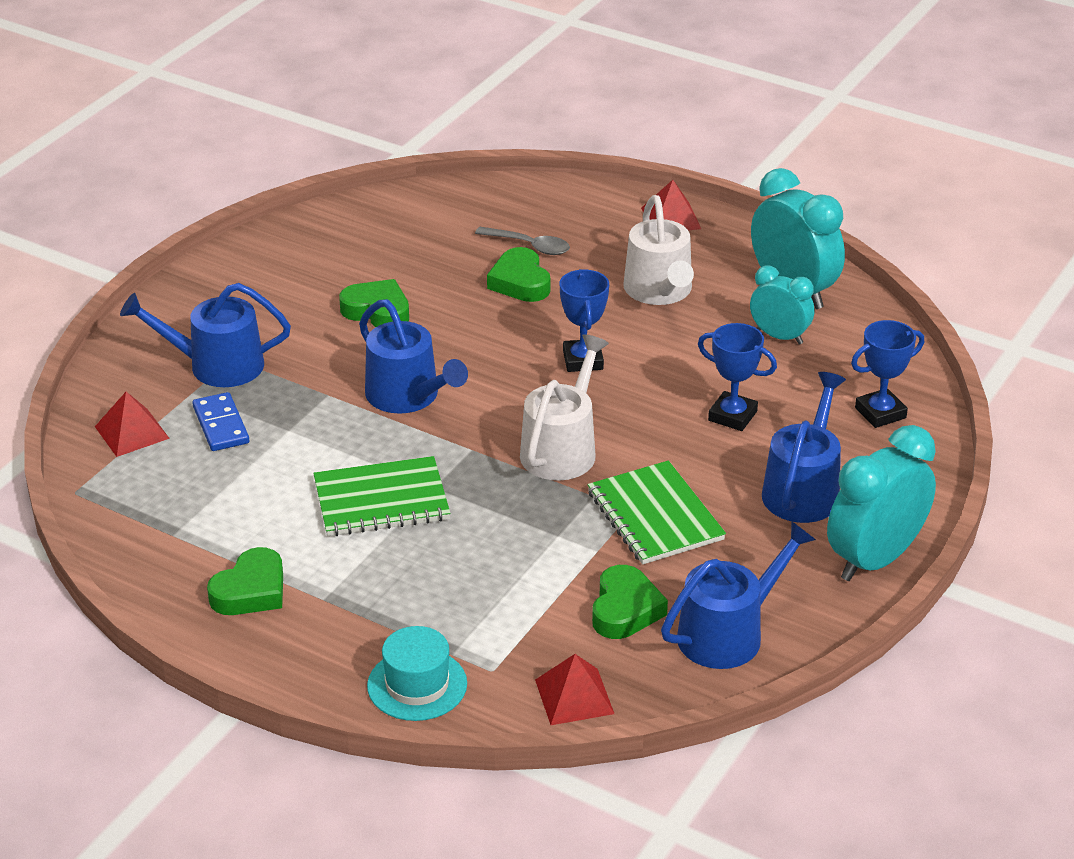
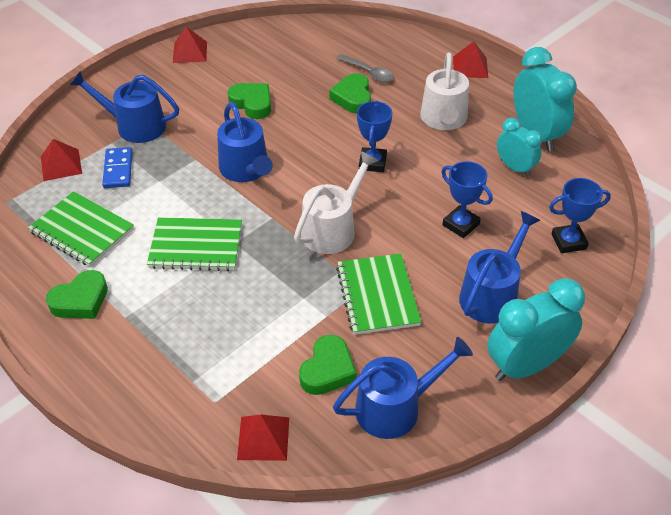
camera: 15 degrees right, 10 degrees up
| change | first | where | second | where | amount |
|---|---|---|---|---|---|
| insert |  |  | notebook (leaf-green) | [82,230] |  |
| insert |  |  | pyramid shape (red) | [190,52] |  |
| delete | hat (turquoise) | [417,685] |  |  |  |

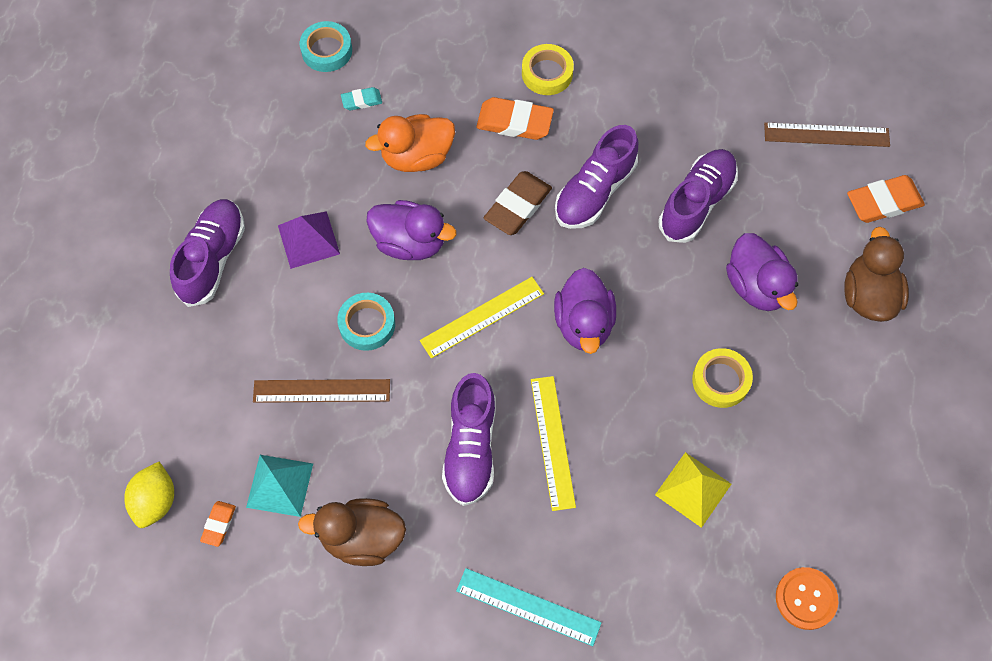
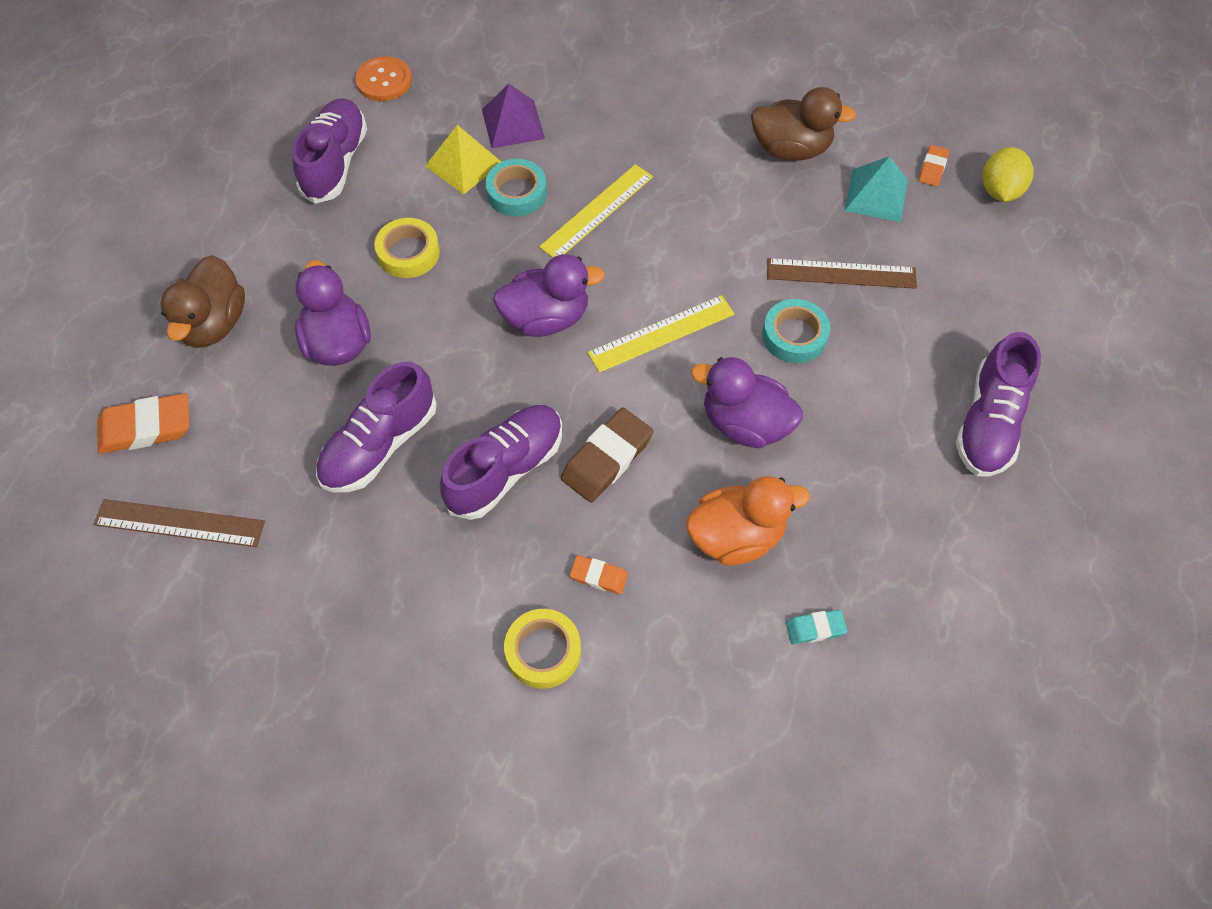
camera: 175 degrees left, 5 degrees down
| change | first | where | second | where | amount |
|---|---|---|---|---|---|
| move | sneaker (royal purple) | [470,447] |  | [335,163] |  |
| move | pyramid shape (royal purple) | [308,239] |  | [513,124] |  |
| move | tape (turquoise) | [327,50] |  | [516,193] |  |
| rotate | toy duck (royal purple) | [583,323] |  | [546,318] | 75 degrees clockwise |
| rotate | measuring stick (golden) | [553,442] |  | [597,211] | 45 degrees clockwise |
| resize | pencil eraser (bright orange) | [514,122] |  | [599,576] | x0.54 |
| delete | measuring stick (turquoise) | [528,606] |  |  |  |

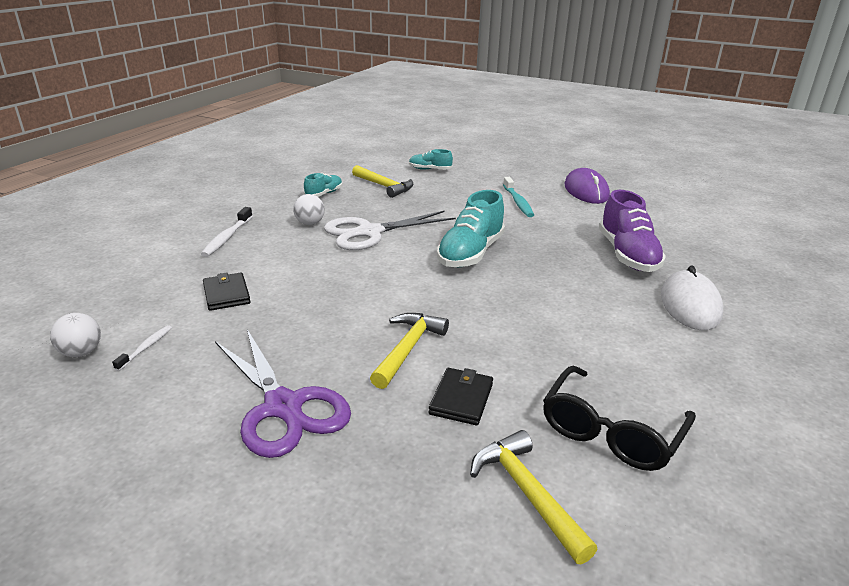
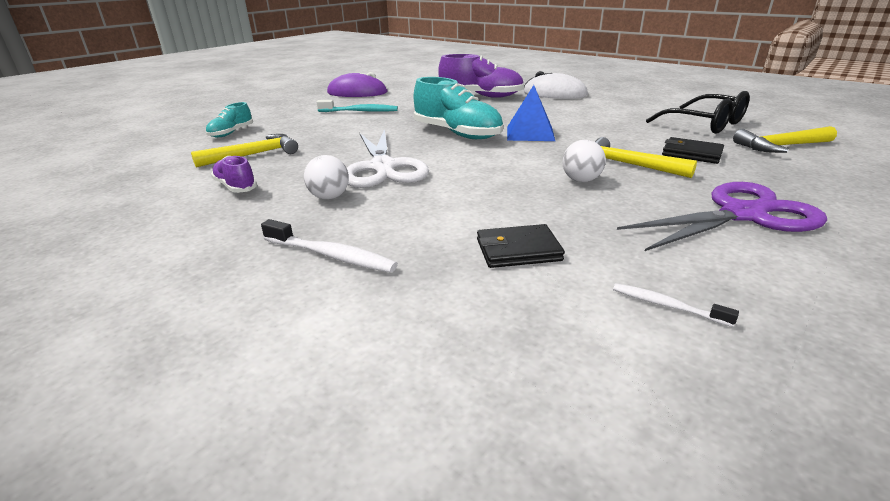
camera: 75 degrees left, 0 degrees up
| change | first | where | second | where | amount |
|---|---|---|---|---|---|
| recolor | sneaker (turquoise) | [324,194] | sneaker (royal purple) | [236,187] |  |
| insert |  |  | pyramid shape (cobalt) | [530,133] |  |
| move | play ball (pure white) | [81,352] |  | [581,180] |  |

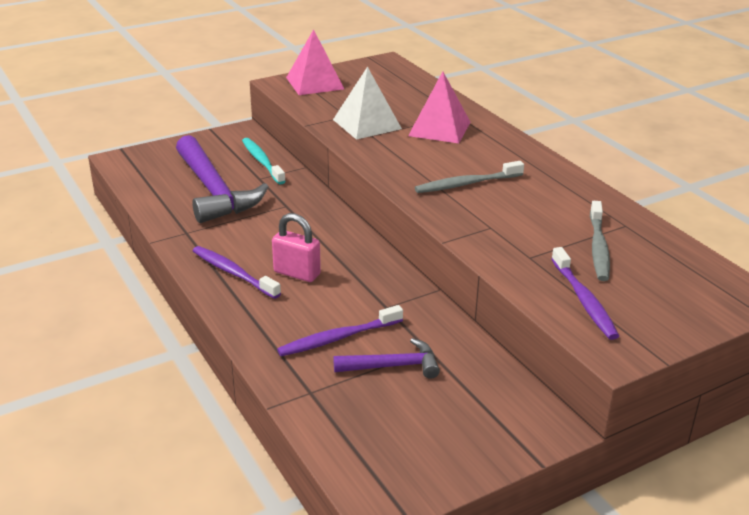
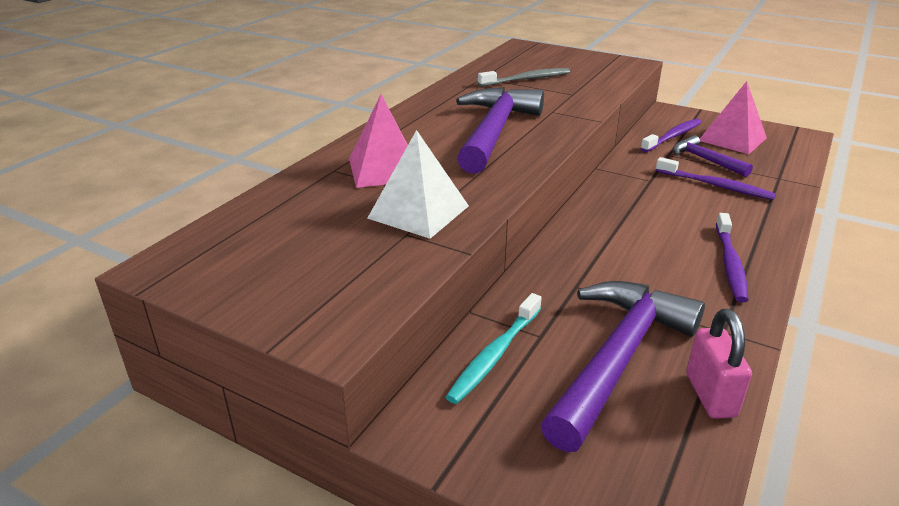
camera: 120 degrees left, 0 degrees up
| change | first | where | second | where | amount |
|---|---|---|---|---|---|
| replace | dental brush (grey) | [466,184] | hammer (royal purple) | [494,132] |  |
| move | dental brush (royal purple) | [584,300] |  | [673,136] |  |
| move | small lock (pink) | [297,273] |  | [710,395] |  |
| move | pyramid shape (pink) | [315,83] |  | [732,139] |  |

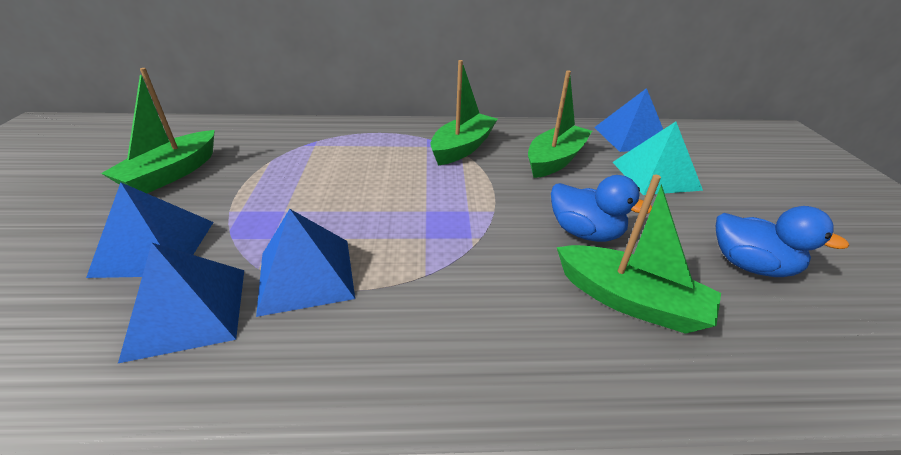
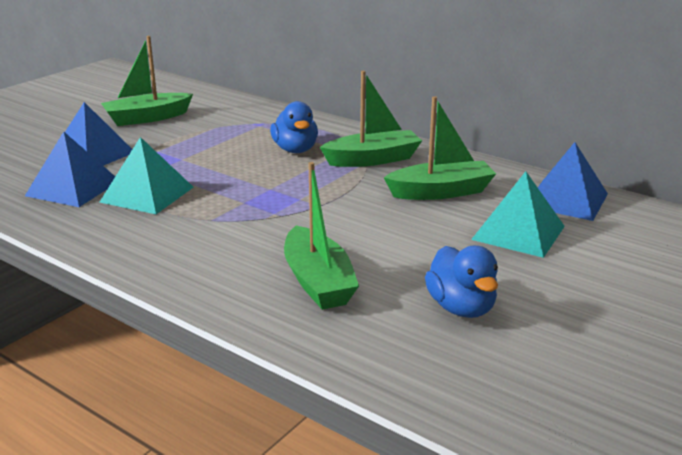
camera: 40 degrees right, 10 degrees down
| change | first | where | second | where | amount |
|---|---|---|---|---|---|
| recolor | pyramid shape (cobalt) | [306,275] | pyramid shape (turquoise) | [147,194] |  |
| move | toy duck (cobalt) | [585,232] |  | [295,150] |  |

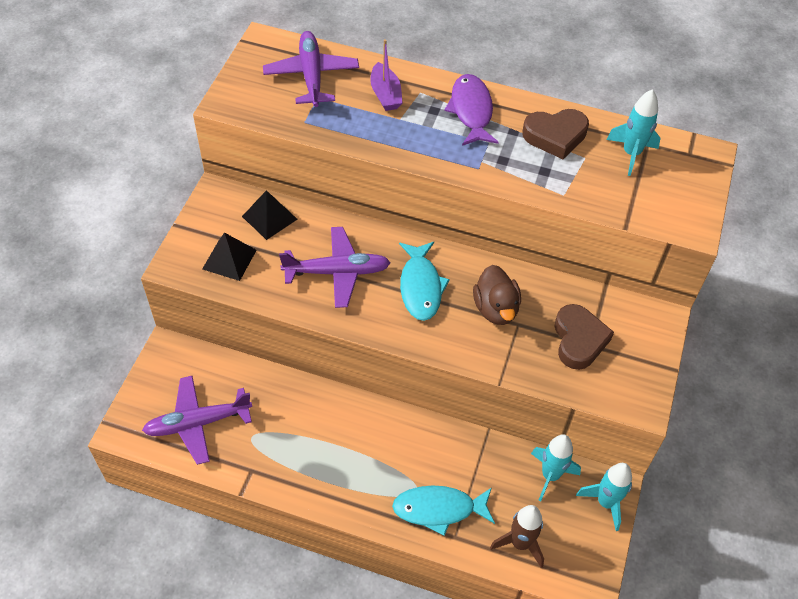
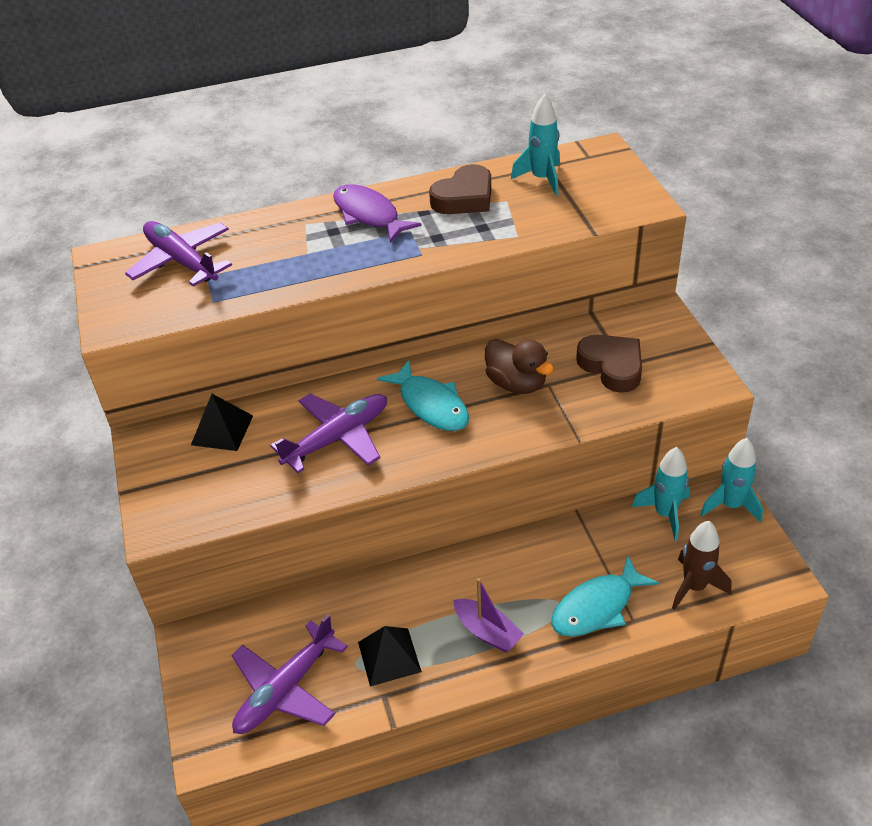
camera: 30 degrees left, 10 degrees down
| change | first | where | second | where | amount |
|---|---|---|---|---|---|
| move | pyramid shape (black) | [229,259] |  | [389,656] |  |
| move | boat (royal purple) | [385,94] |  | [487,632] |  |

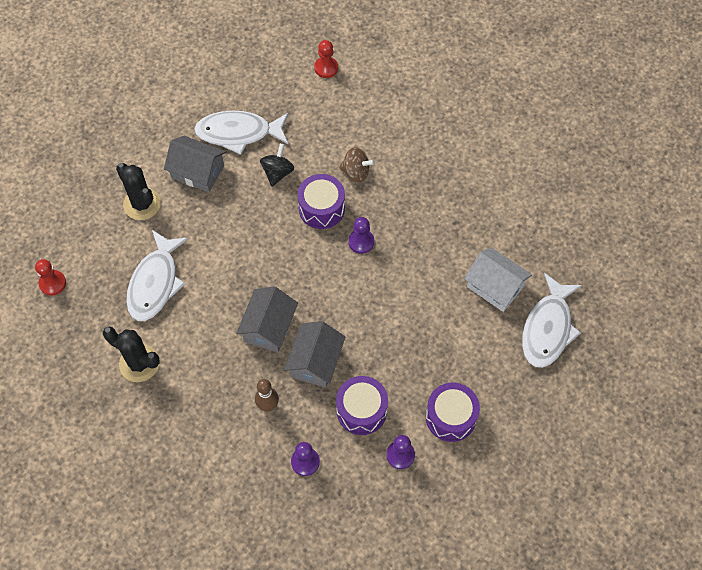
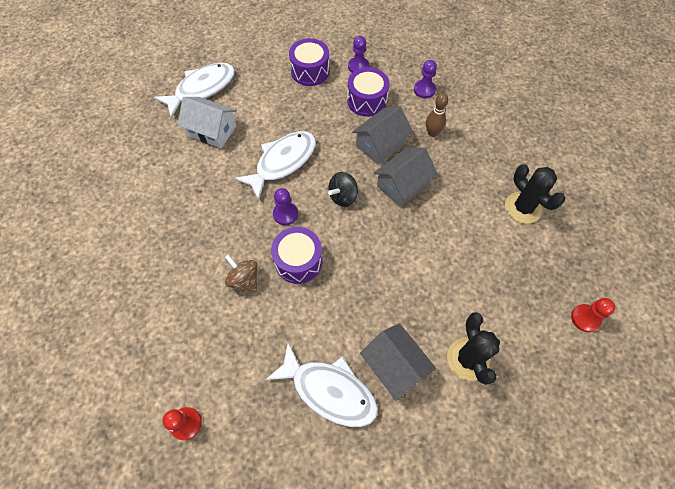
camera: 150 degrees left, 0 degrees up
| change | first | where | second | where | amount |
|---|---|---|---|---|---|
| rotate | cottage (pure white) | [495,286] |  | [212,131] | 45 degrees counterclockwise |
| move | fish (pure white) | [155,283] |  | [282,162] |  |
| move | whirligig (black) | [277,172] |  | [343,196] |  |

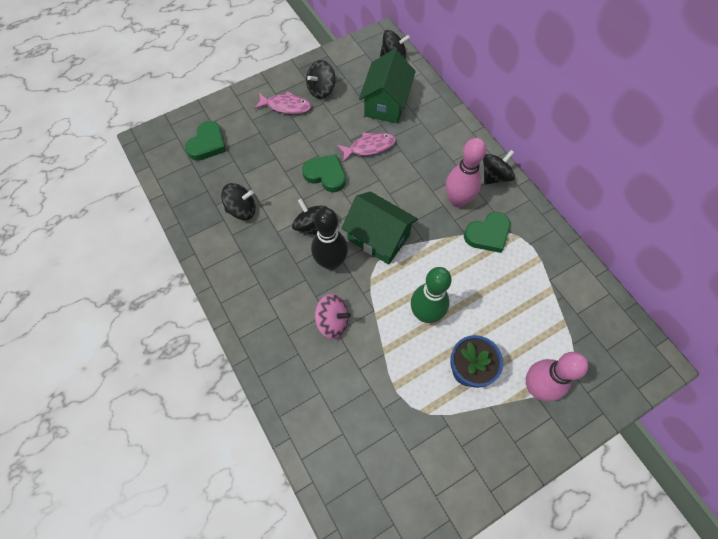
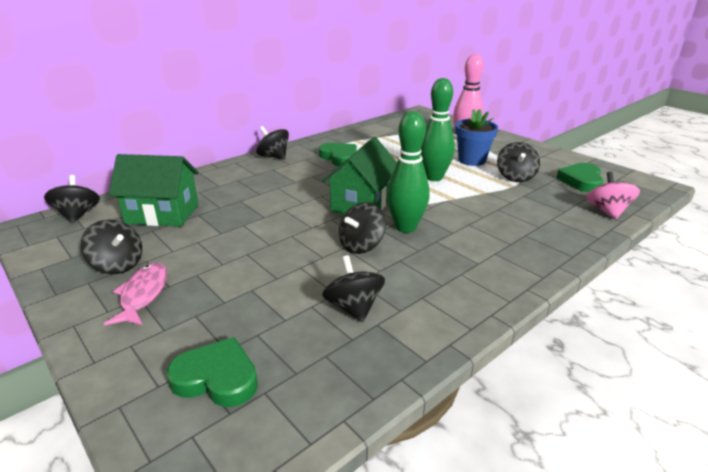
camera: 100 degrees left, 35 degrees down
| change | first | where | second | where | amount |
|---|---|---|---|---|---|
| recolor | skittle (black) | [331,262] | skittle (leaf-green) | [405,227] |  |
| insert |  |  | whirligig (black) | [515,177] |  |
| move | heart shape (leaf-green) | [325,175] |  | [581,181] |  |
| move | whirligig (pink) | [333,321] |  | [607,211] |  |
| delete | fish (pink) | [369,147] |  |  |  |
| delete | skittle (pink) | [457,200] |  |  |  |

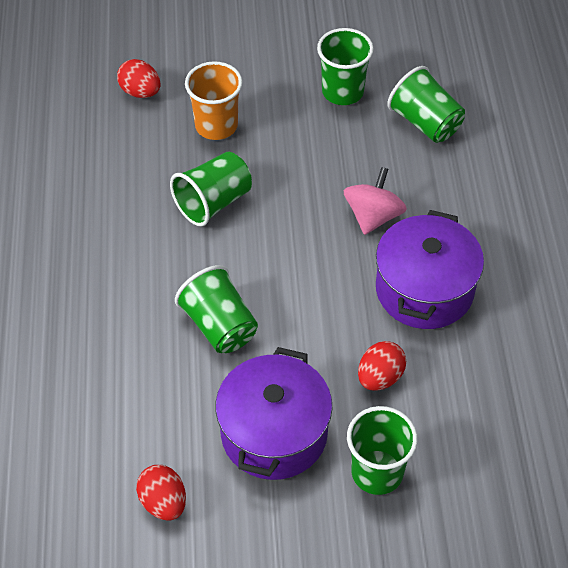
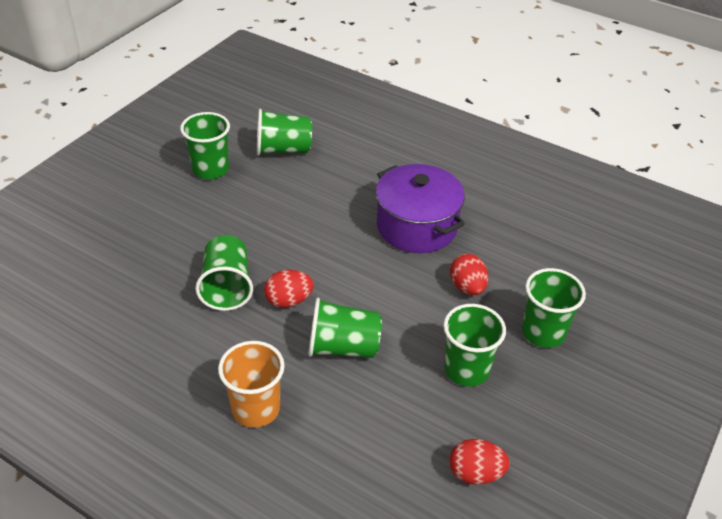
camera: 55 degrees left, 10 degrees down
| change | first | where | second | where | amount |
|---|---|---|---|---|---|
| move | cup (bright orange) | [216,125] |  | [256,409] |  |
| move | egg shape (red) | [140,92] |  | [289,301] |  |
| replace | cooking pot (royal purple) | [274,433] | cup (leaf-green) | [466,369] |  |
| delete | whirligig (pink) | [373,216] |  |  |  |

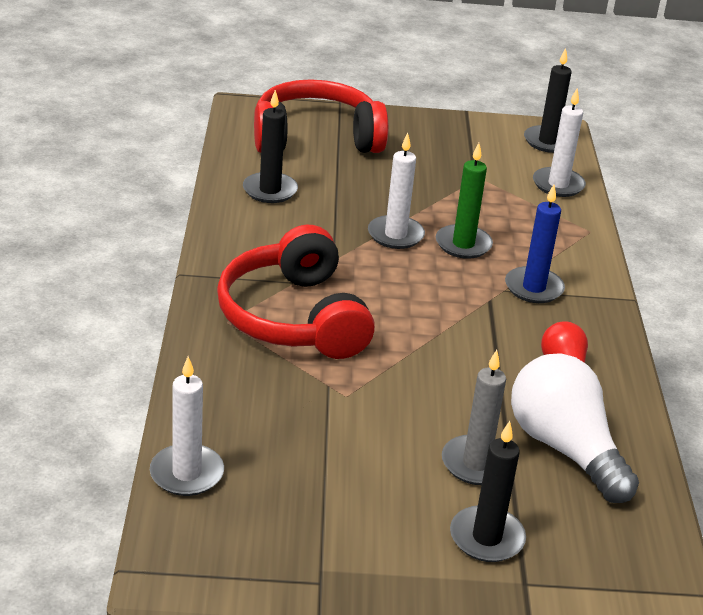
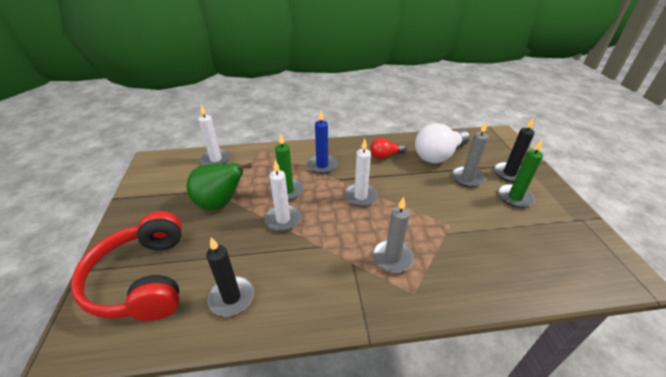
camera: 95 degrees left, 5 degrees up
| change | first | where | second | where | amount |
|---|---|---|---|---|---|
| insert |  |  | toy pear (leaf-green) | [220,203] |  |
| move | candle (pure white) | [187,473] |  | [360,196] |  |
| replace | over-ear headphones (red) | [293,317] | candle (grey) | [392,257] |  |
| insert |  |  | candle (leaf-green) | [515,197] |  |
| delete | candle (black) | [548,141] |  |  |  |

